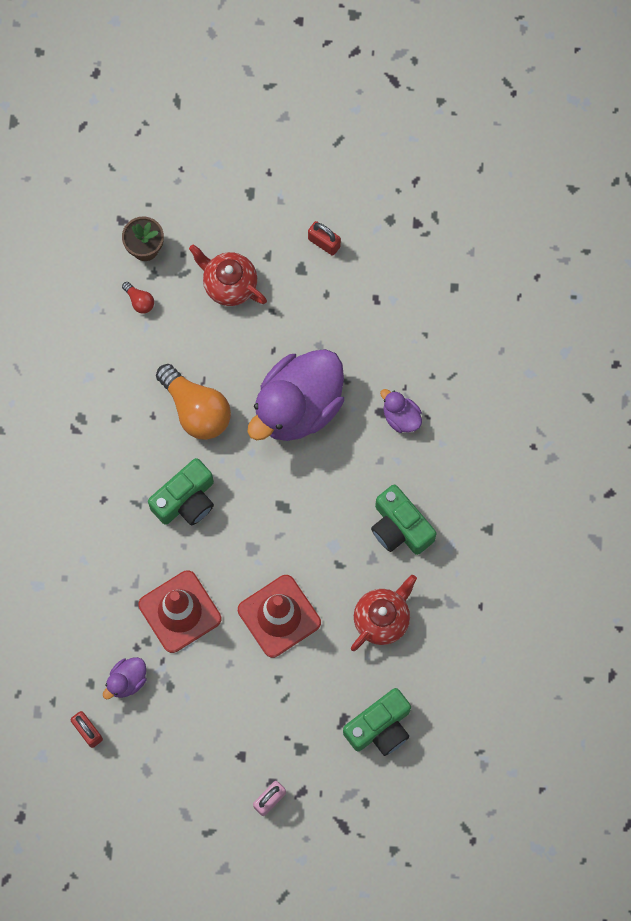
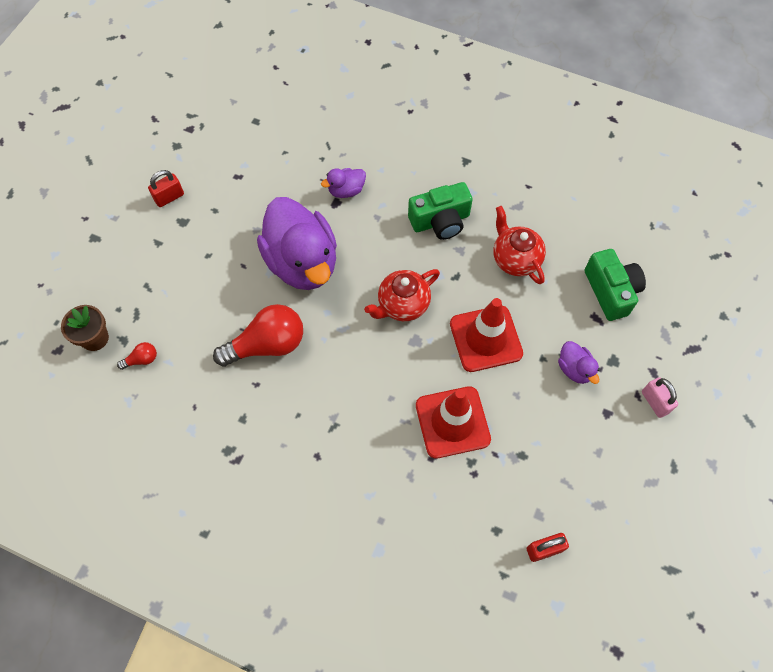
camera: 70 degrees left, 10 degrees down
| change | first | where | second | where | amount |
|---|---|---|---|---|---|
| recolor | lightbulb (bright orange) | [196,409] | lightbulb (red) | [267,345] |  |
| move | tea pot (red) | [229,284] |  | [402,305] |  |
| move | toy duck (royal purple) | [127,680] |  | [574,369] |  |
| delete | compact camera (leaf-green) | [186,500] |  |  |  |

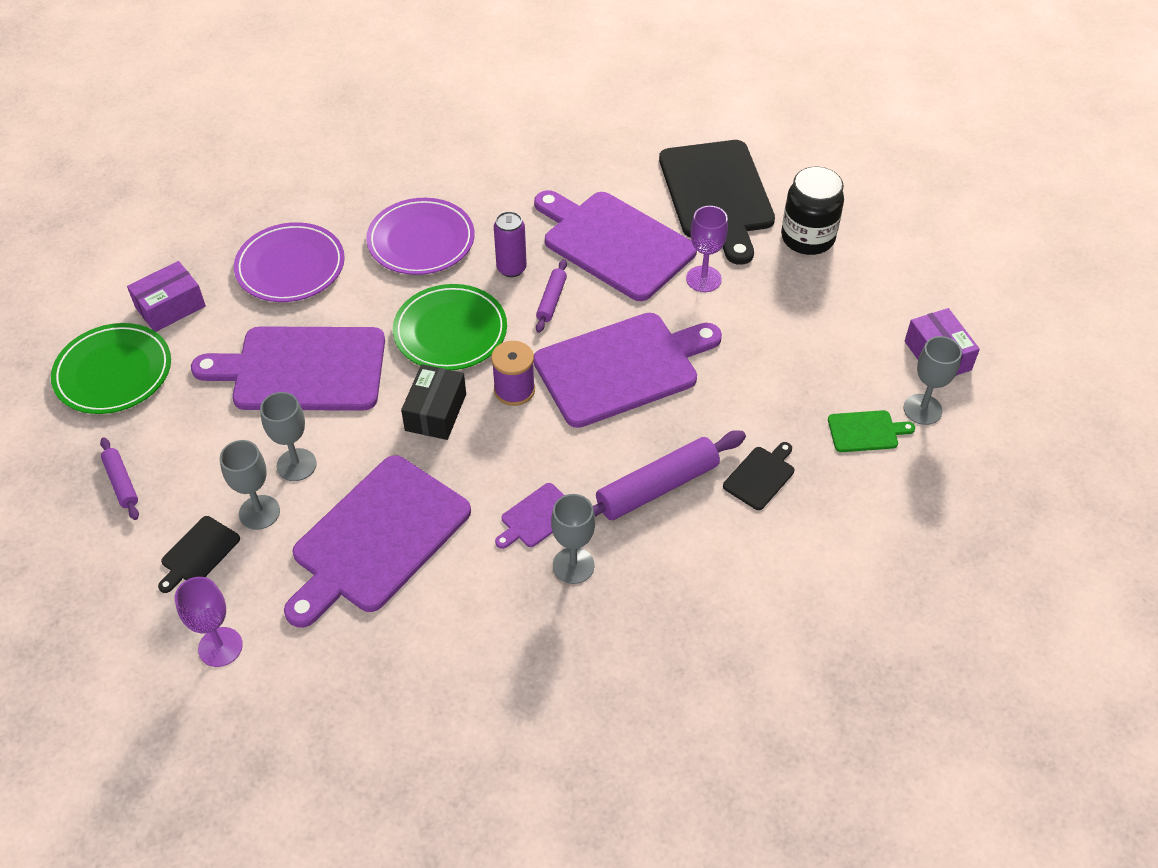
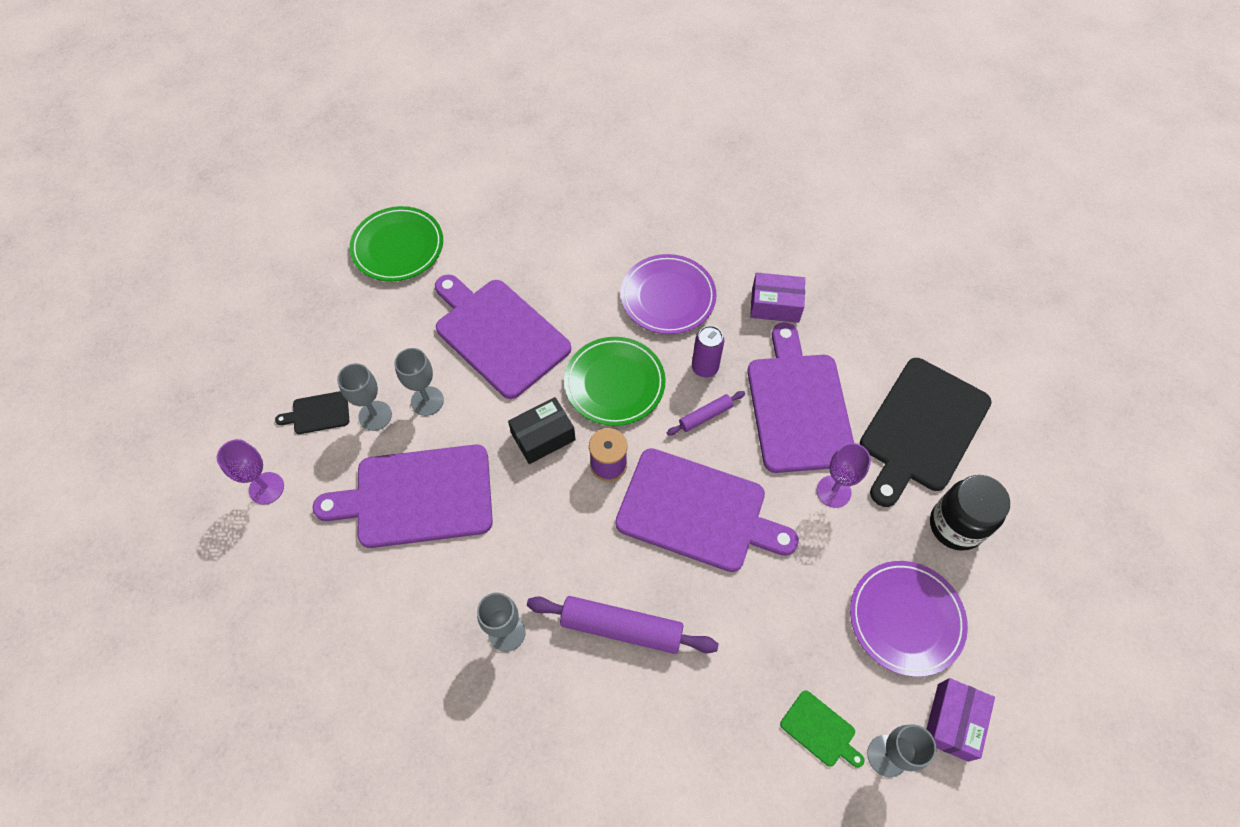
camera: 45 degrees right, 10 degrees up
| change | first | where | second | where | amount |
|---|---|---|---|---|---|
| move | box (royal purple) | [170,307] |  | [775,305] |  |
| move | dinner plate (royal purple) | [290,266] |  | [906,619] |  |
| delete | pastry roller (royal purple) | [121,482] |  |  |  |
| delete | cutting board (royal purple) | [537,517] |  |  |  |
| delete | cutting board (black) | [760,476] |  |  |  |

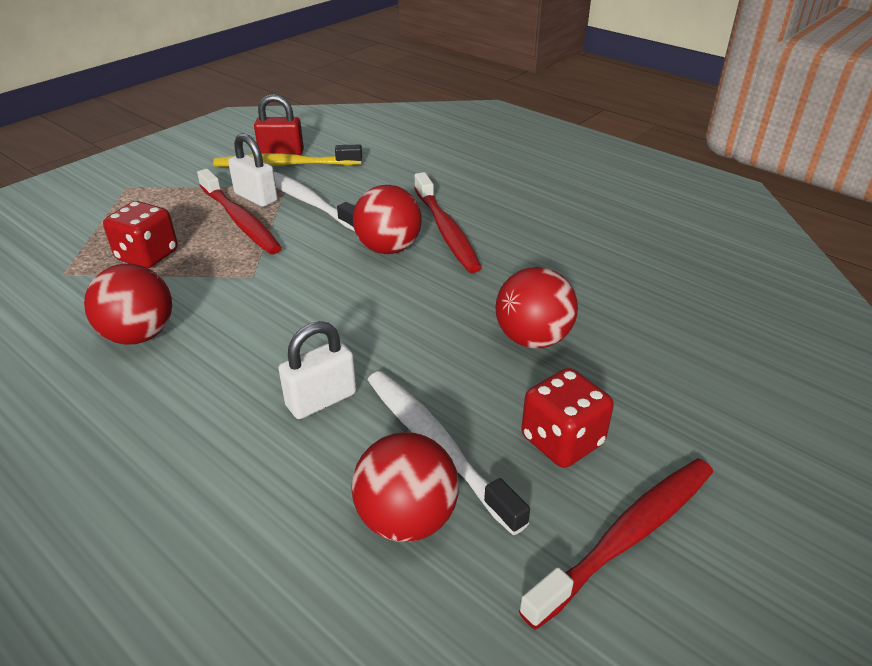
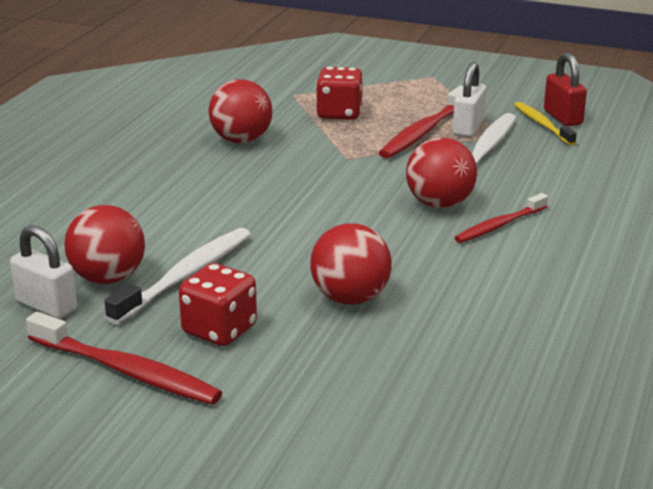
camera: 70 degrees right, 10 degrees down
| change | first | where | second | where | amount |
|---|---|---|---|---|---|
| move | small lock (pure white) | [321,400] |  | [46,306] |  |
| resize | dental brush (red) | [446,230] |  | [499,225] | x0.65 |
| resize | dental brush (golden) | [285,165] |  | [542,124] | x0.65 |

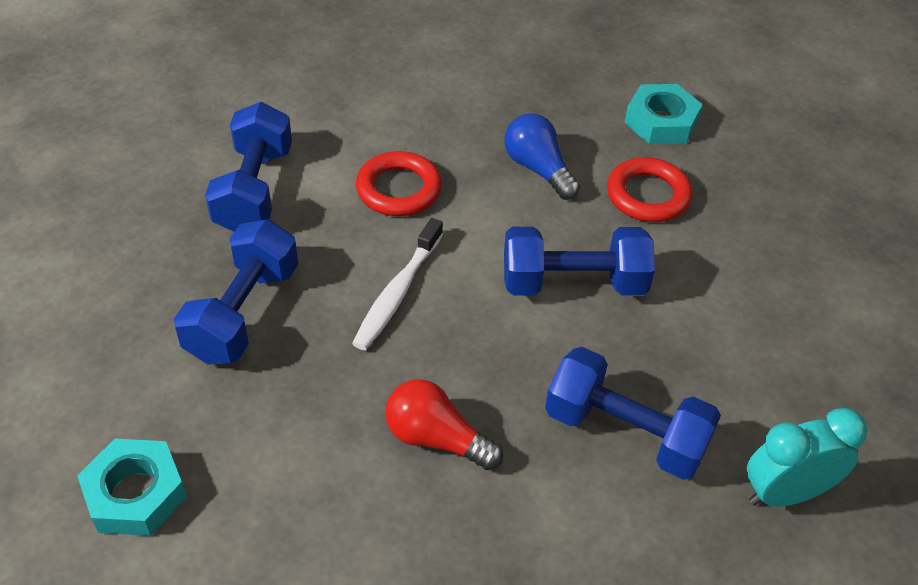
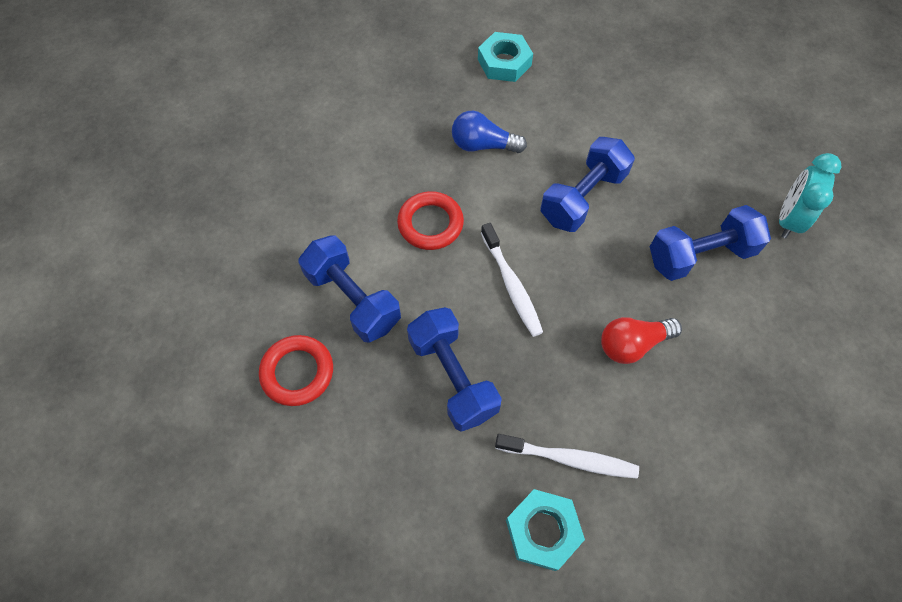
camera: 45 degrees left, 15 degrees up
| change | first | where | second | where | amount |
|---|---|---|---|---|---|
| move | hoop (red) | [648,195] |  | [297,372] |  |
| insert |  |  | dental brush (pure white) | [569,459] |  |

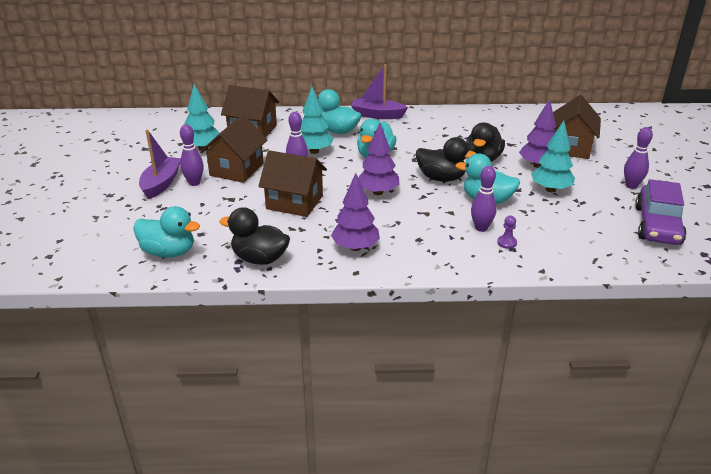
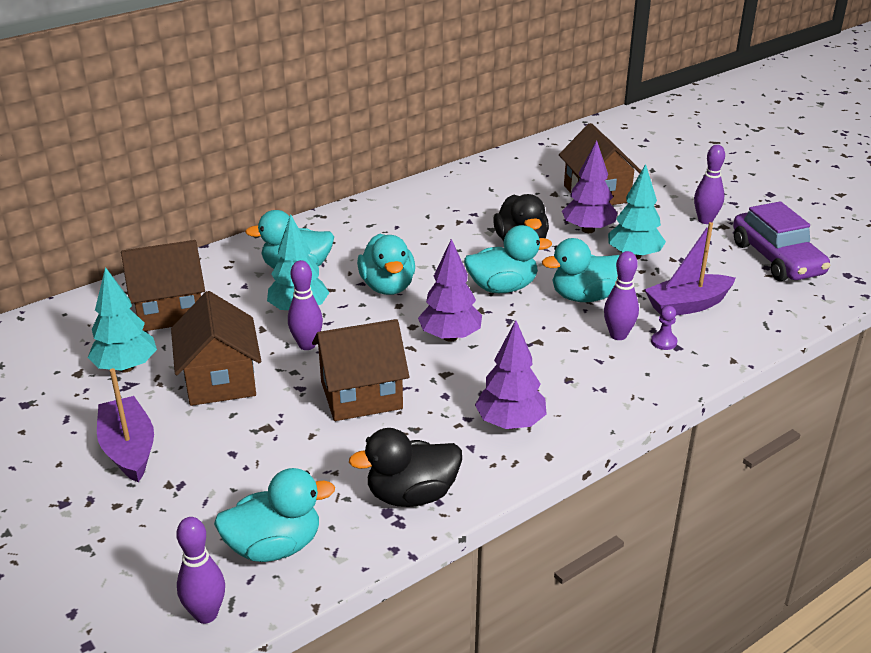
camera: 35 degrees left, 0 degrees up
| change | first | where | second | where | amount |
|---|---|---|---|---|---|
| move | skittle (royal purple) | [194,183] |  | [206,614] |  |
| recolor | toy duck (black) | [441,178] | toy duck (turquoise) | [502,287] |  |
| move | boat (royal purple) | [377,115] |  | [687,305] |  |

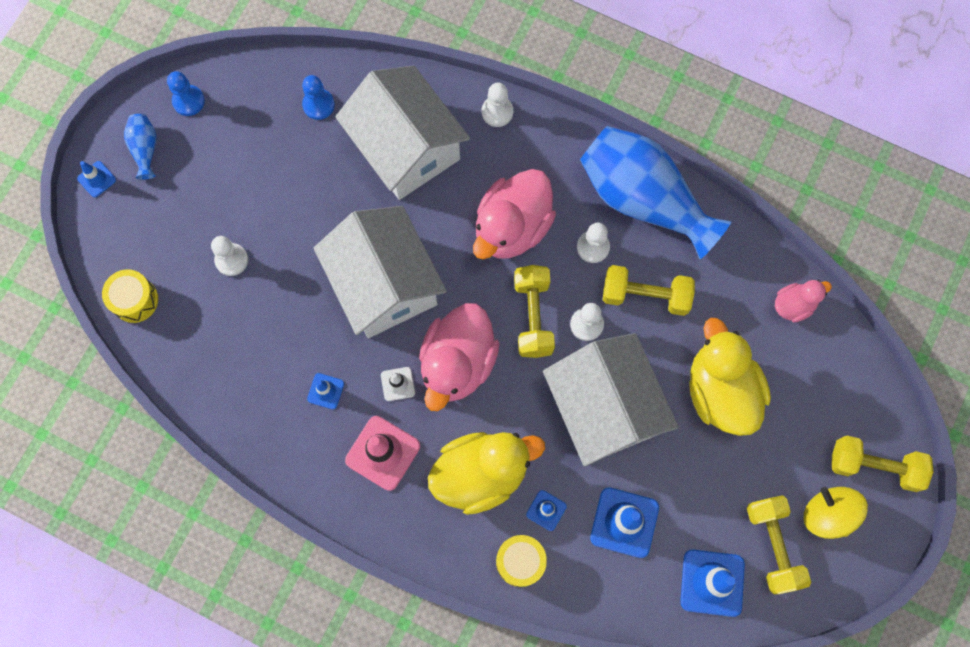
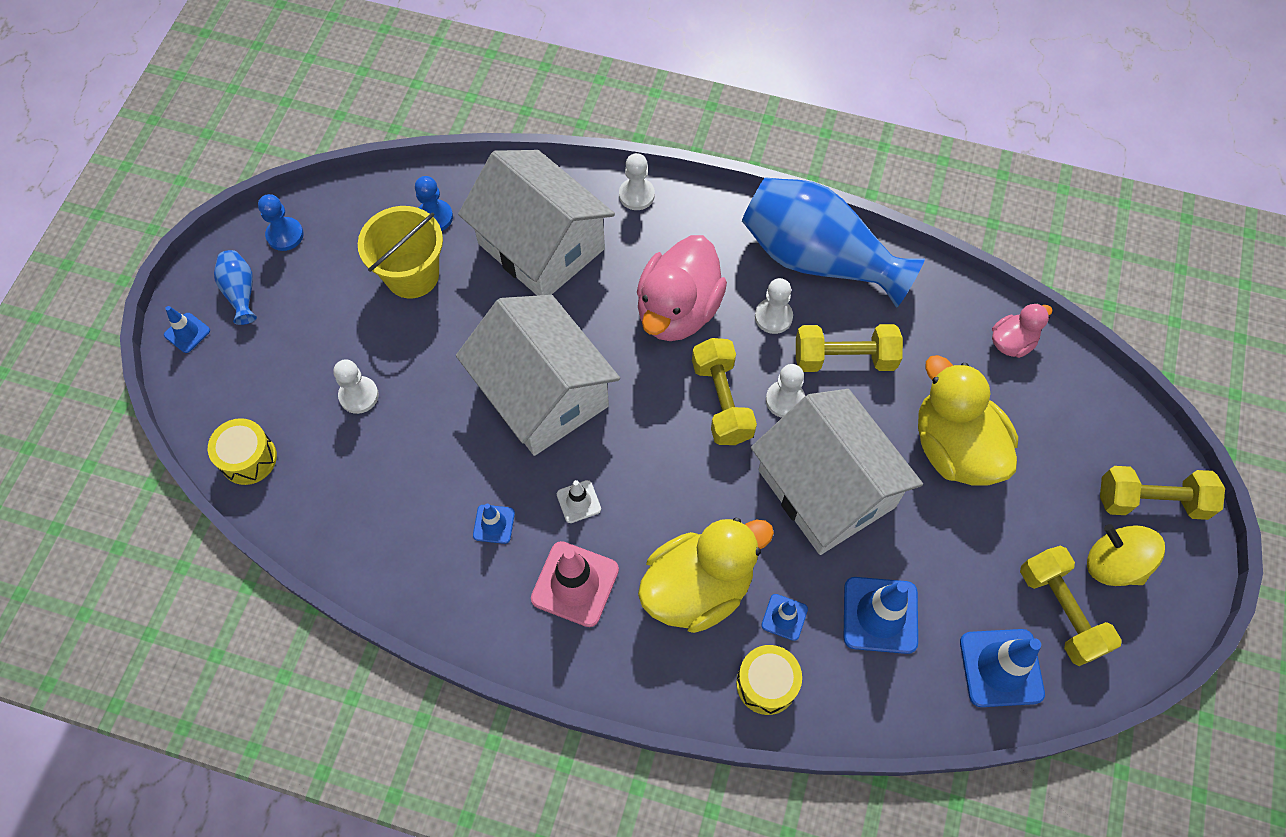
camera: 10 degrees left, 10 degrees down
| change | first | where | second | where | amount |
|---|---|---|---|---|---|
| insert |  |  | sand bucket (golden) | [412,275] |  |
| delete | toy duck (pink) | [457,363] |  |  |  |

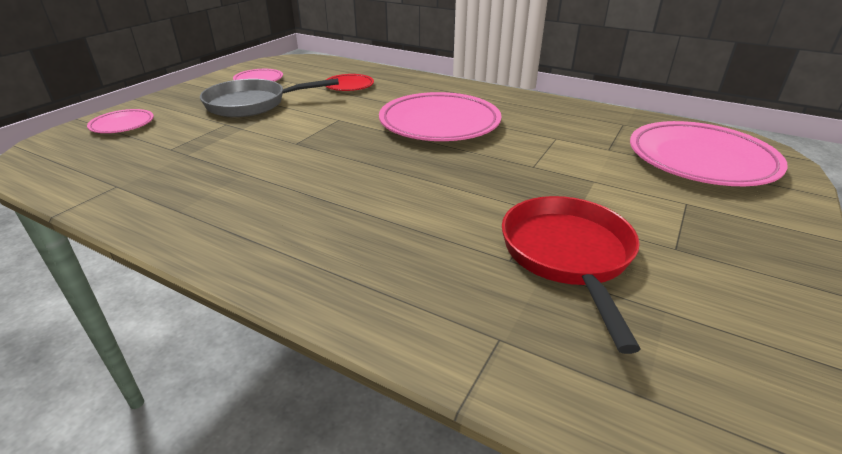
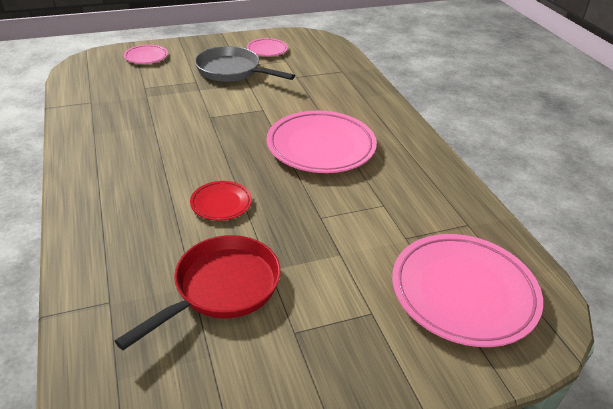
camera: 40 degrees right, 5 degrees up
| change | first | where | second | where | amount |
|---|---|---|---|---|---|
| move | dinner plate (red) | [349,86] |  | [221,203] |  |

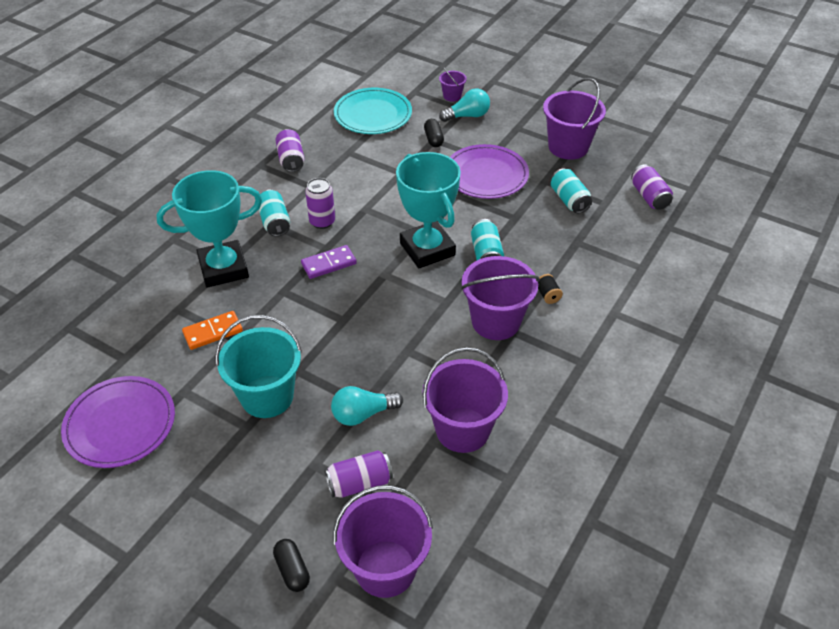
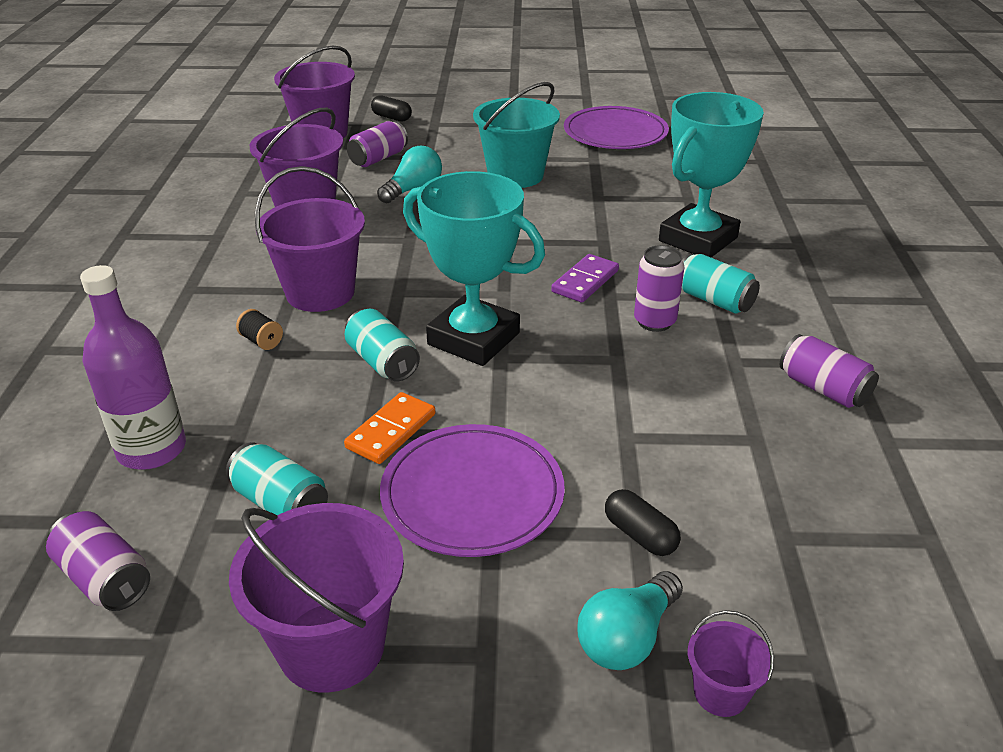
camera: 150 degrees right, 10 degrees down
| change | first | where | second | where | amount |
|---|---|---|---|---|---|
| insert |  |  | bottle (royal purple) | [151,449] |  |
| move | domino piece (bright orange) | [213,332] |  | [391,431] |  |
| delete | dinner plate (turquoise) | [373,114] |  |  |  |

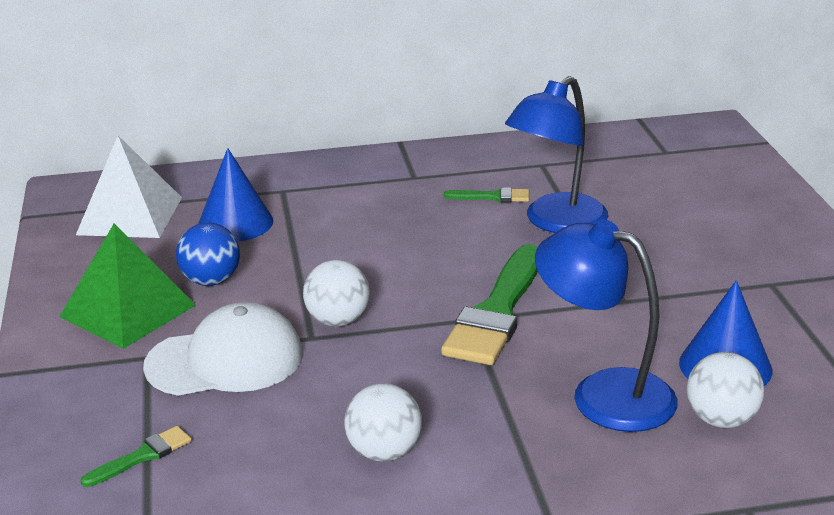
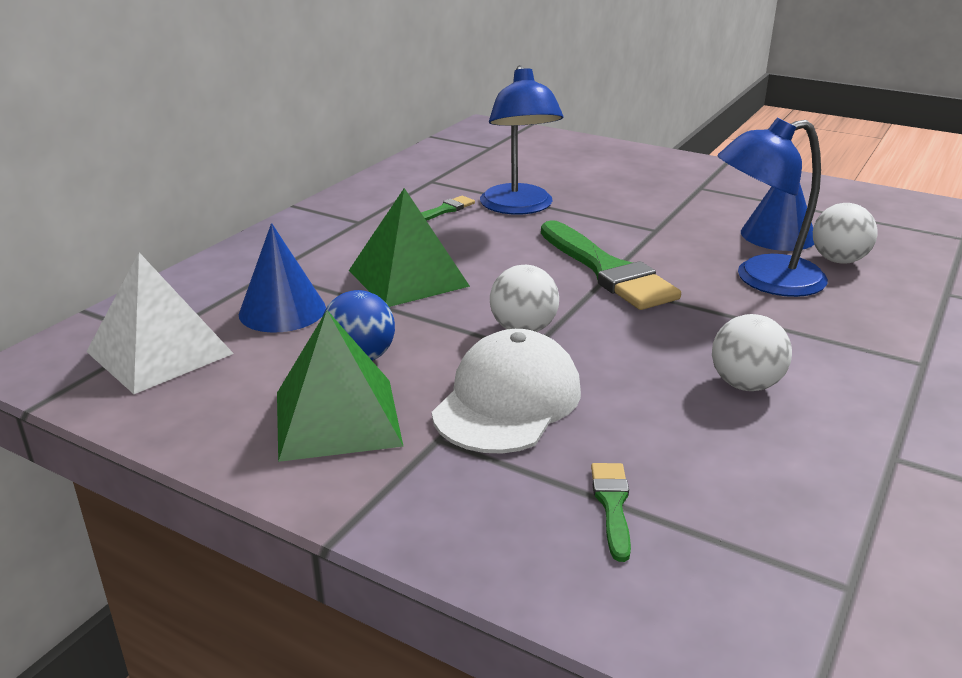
camera: 50 degrees left, 0 degrees up
| change | first | where | second | where | amount |
|---|---|---|---|---|---|
| insert |  |  | pyramid shape (leaf-green) | [408,278] |  |

